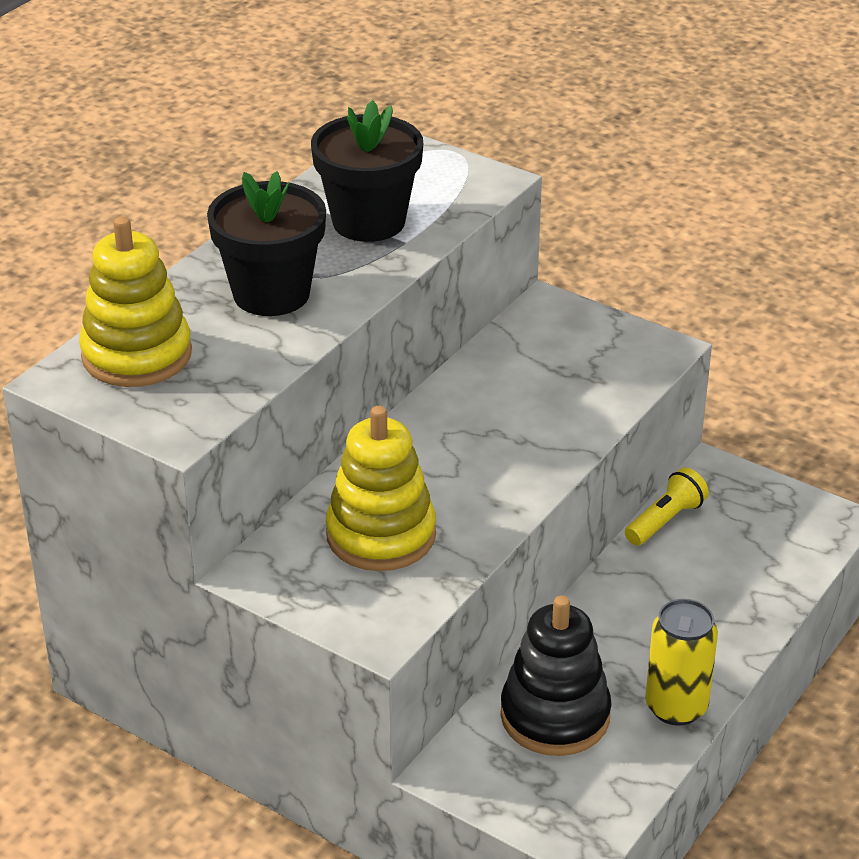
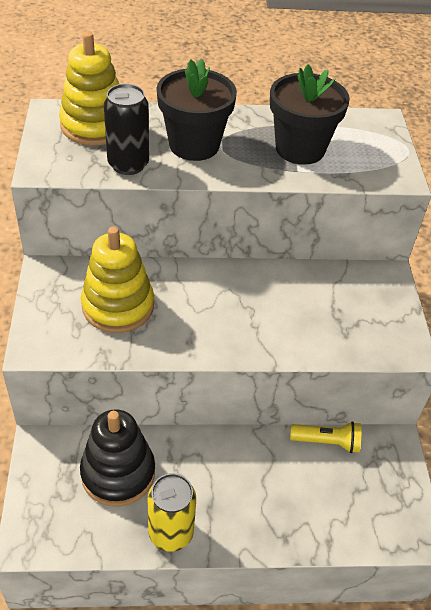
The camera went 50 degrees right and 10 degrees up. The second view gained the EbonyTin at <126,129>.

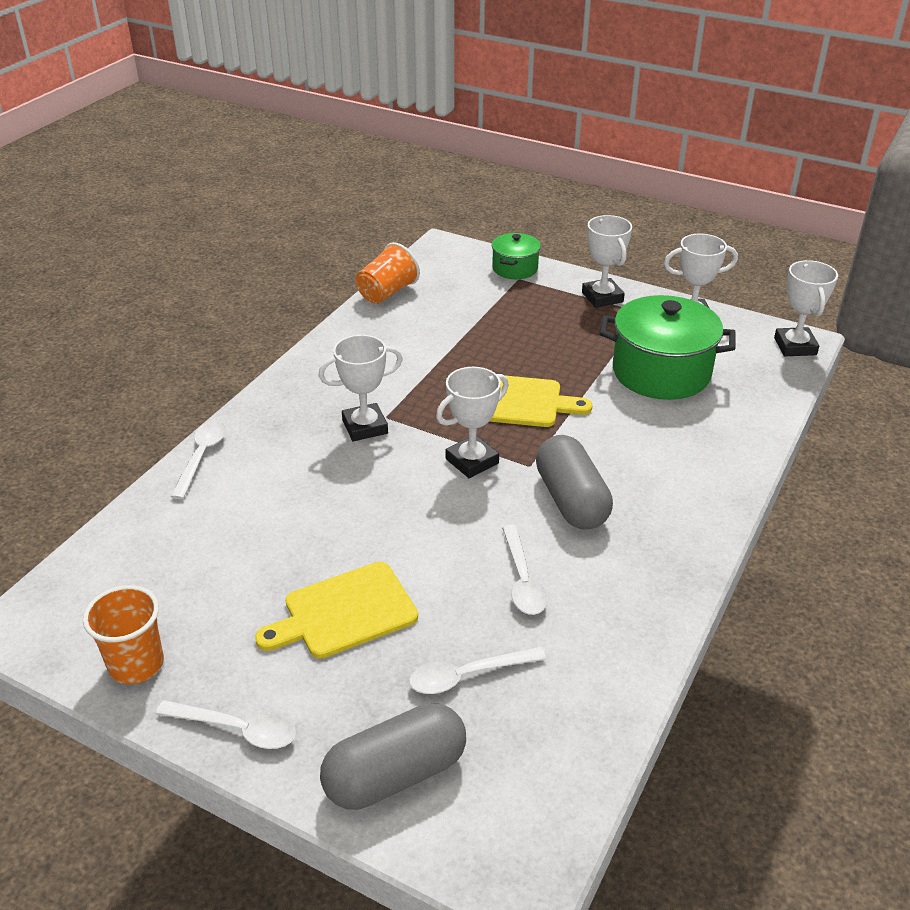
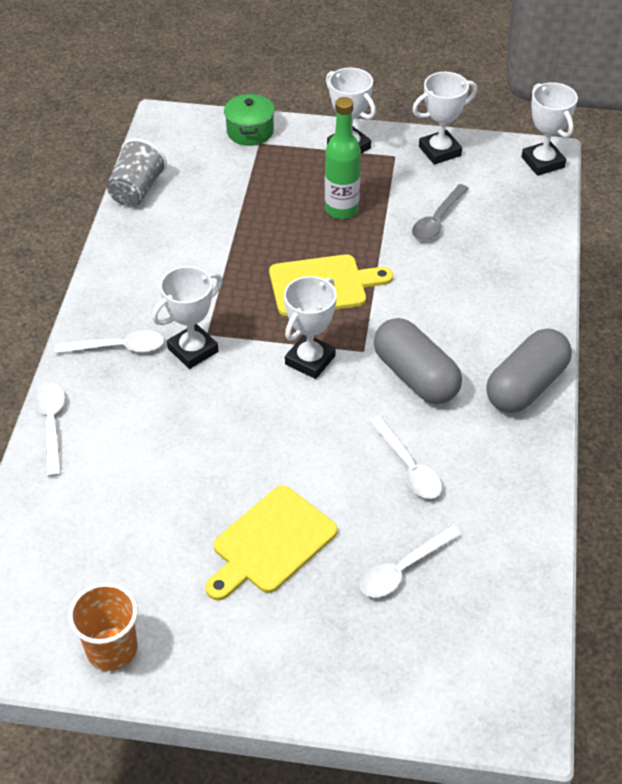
The camera went 20 degrees left and 10 degrees up. The WhiteTablespoon ended up elsewhere, having gone from <226,724> to <109,341>. What was the OrangeColouredBeaker at <388,273> turned into the GreyBeaker at <136,172>. The second view gained the EmeraldDrinkBottle at <343,158>. Where the EmeraldCookingPot stood at <667,347>, the GreyTablespoon came to stand at <440,212>. The GreyCapsule ended up elsewhere, having gone from <393,756> to <529,370>.

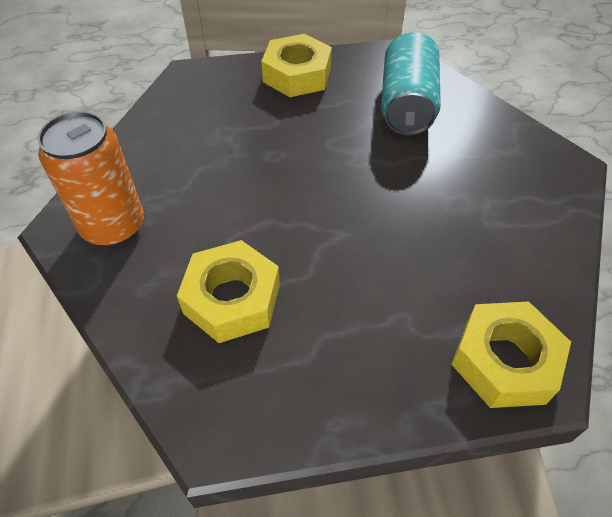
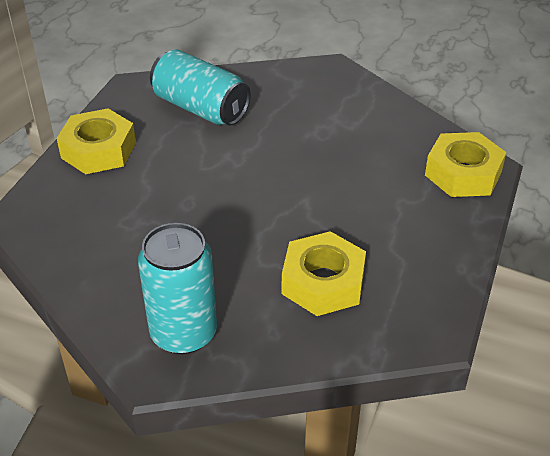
The camera went 60 degrees left and 10 degrees down. What was the OrangeColouredTin at <90,178> turned into the TealTin at <177,288>.

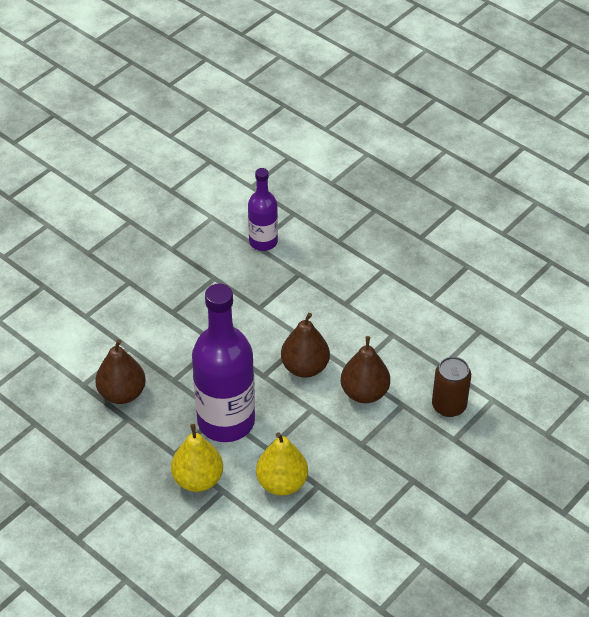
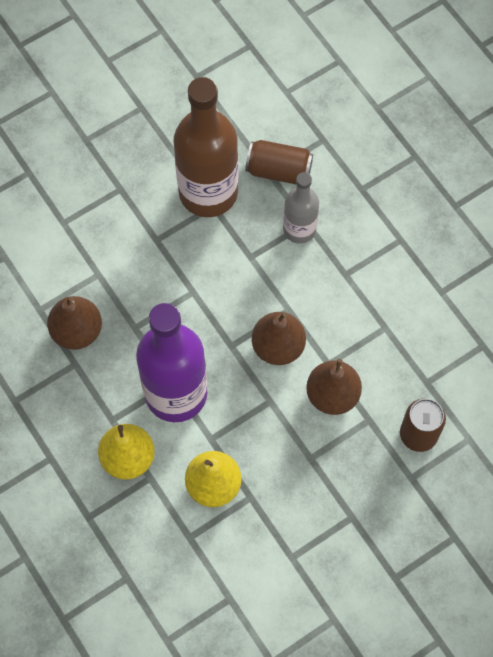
The camera went 15 degrees right and 20 degrees up. The second view gained the BrownDrinkBottle at <205,147>. Where the PurpleDrinkBottle stood at <263,209>, the BrownTin came to stand at <279,162>. The second view gained the GreyDrinkBottle at <301,208>.

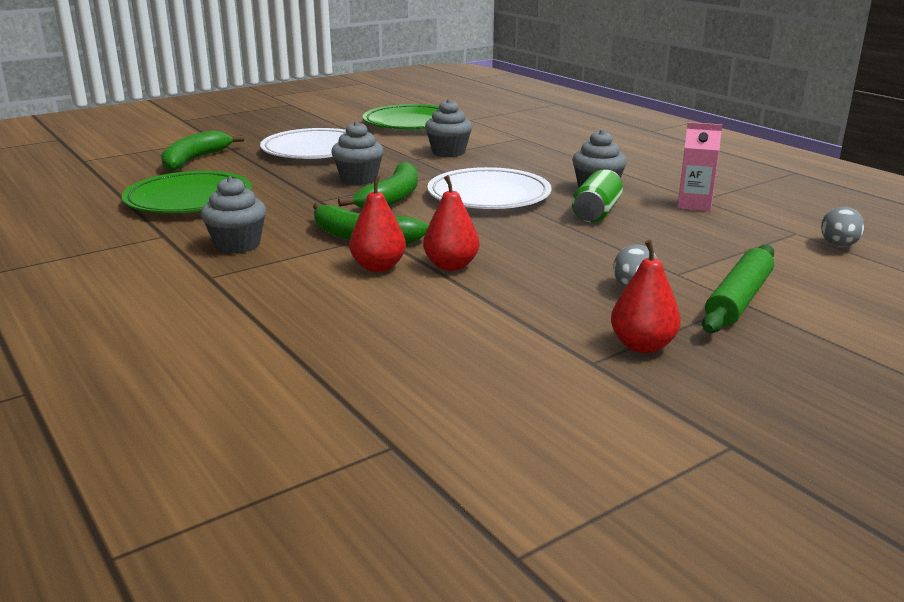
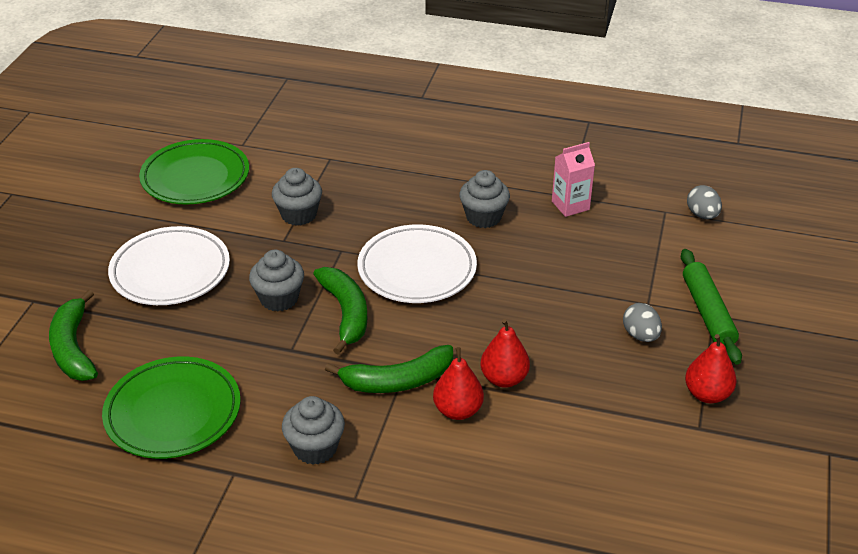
The camera went 40 degrees left and 15 degrees up. The second view lost the EmeraldTin at <597,196>.

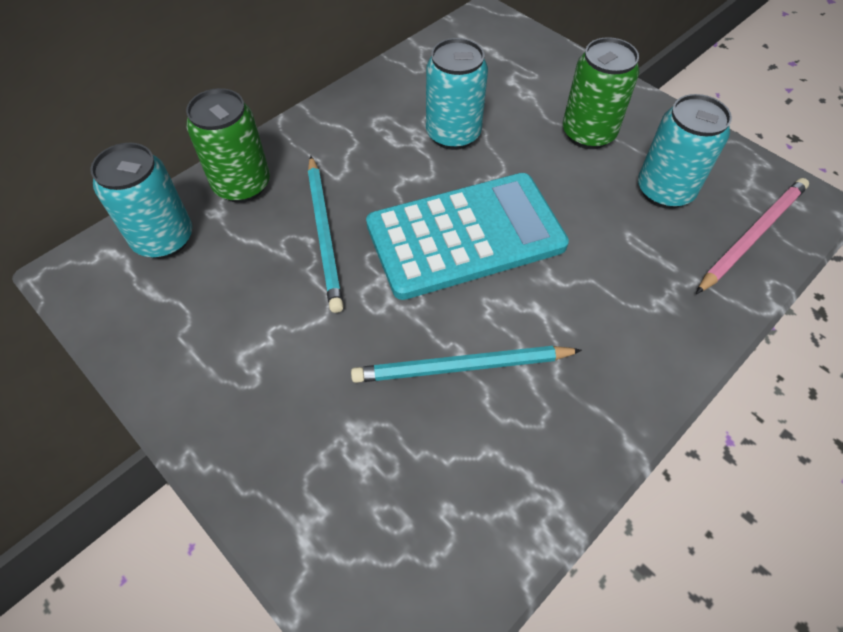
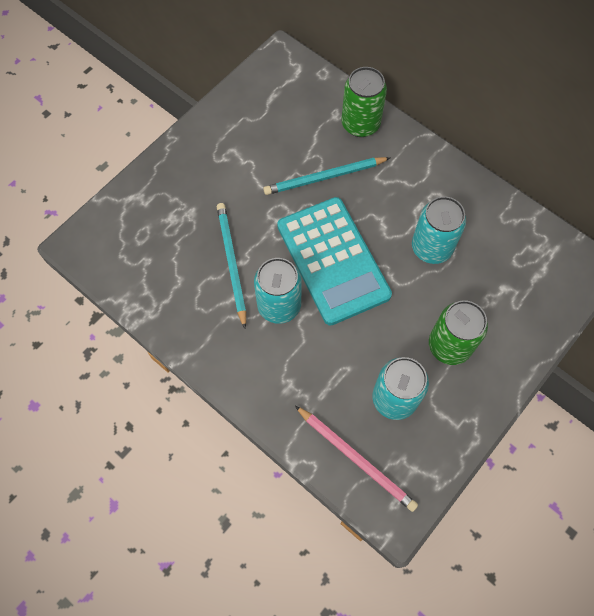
The camera went 85 degrees right and 10 degrees up. The TealTin ended up elsewhere, having gone from <141,201> to <278,291>.

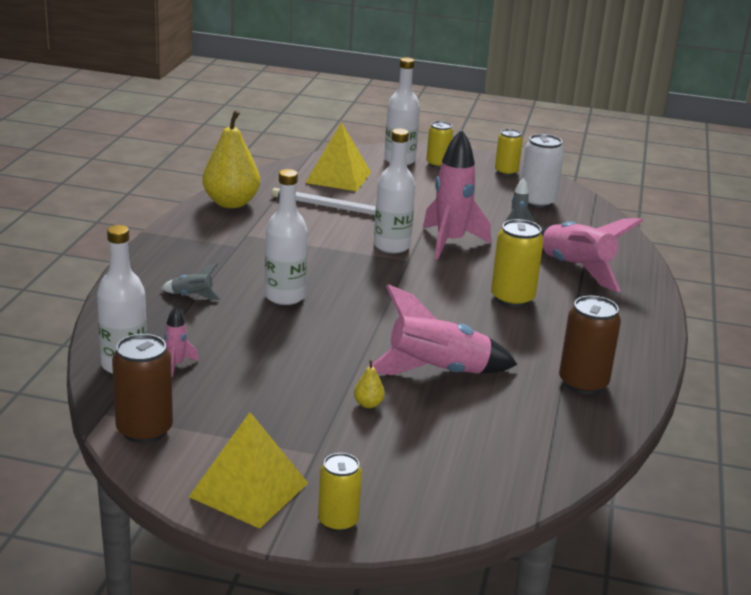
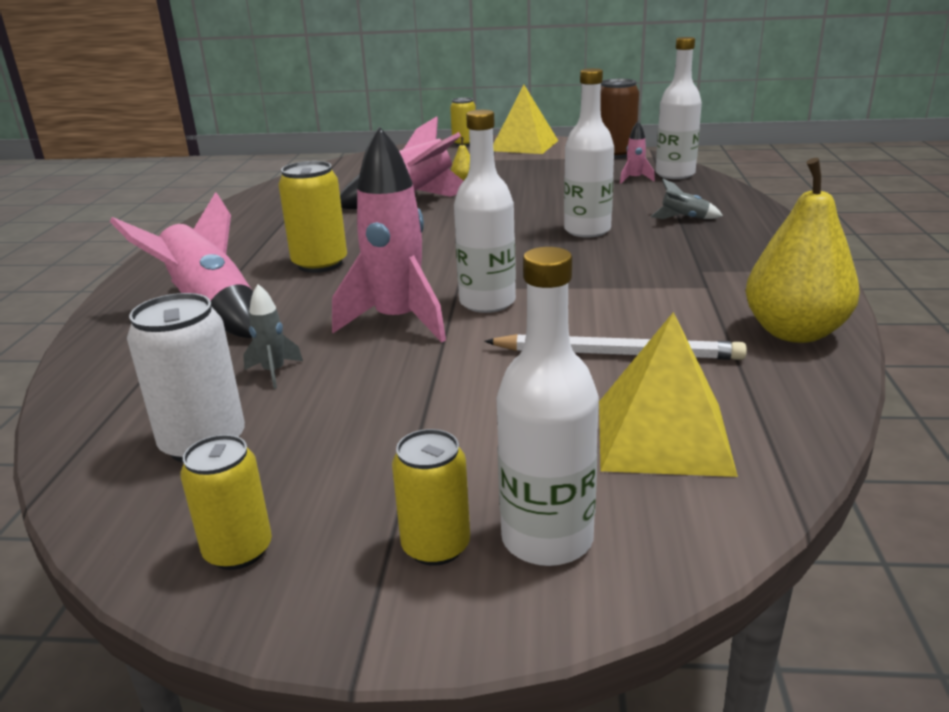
The camera went 175 degrees right and 0 degrees up. The second view lost the BrownTin at <590,345>.

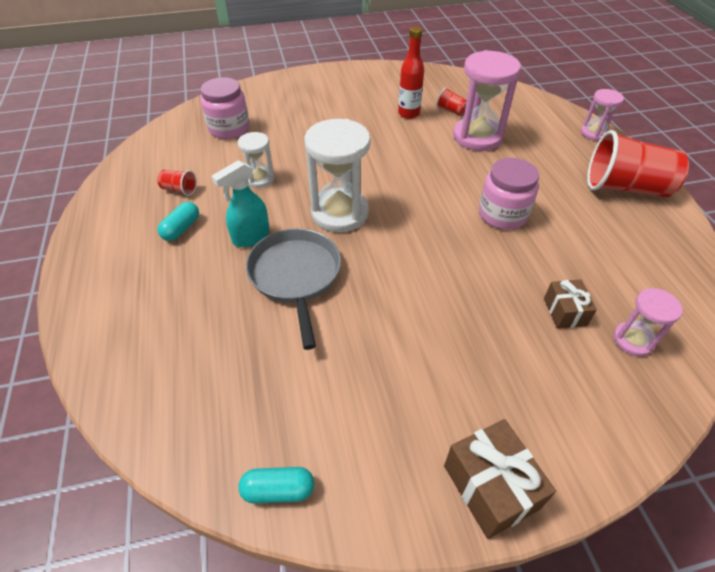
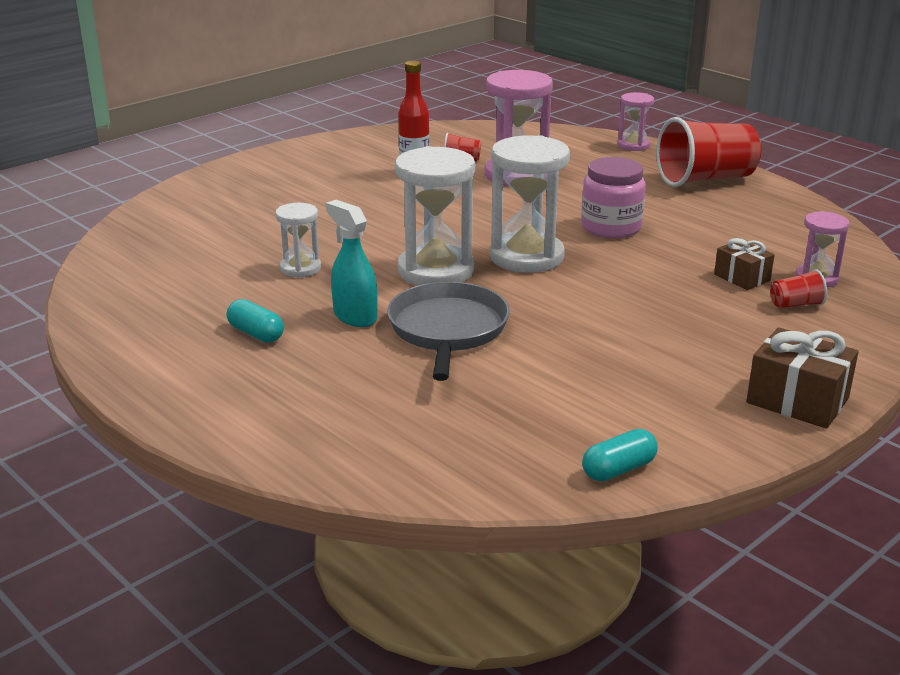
The camera went 30 degrees left and 20 degrees down. The TealCapsule at <178,221> ended up facing another way, 45 degrees counterclockwise from before. The TealSprayCleaner at <240,203> ended up facing another way, 120 degrees clockwise from before. The GreyPan at <293,289> ended up facing another way, 45 degrees clockwise from before. The second view gained the WhiteHourglass at <530,204>. The ScarletBeaker ended up elsewhere, having gone from <177,183> to <798,289>. The second view lost the RosyJamJar at <225,108>.

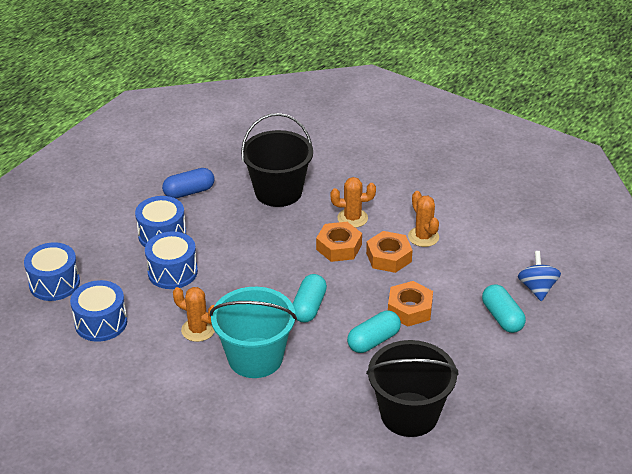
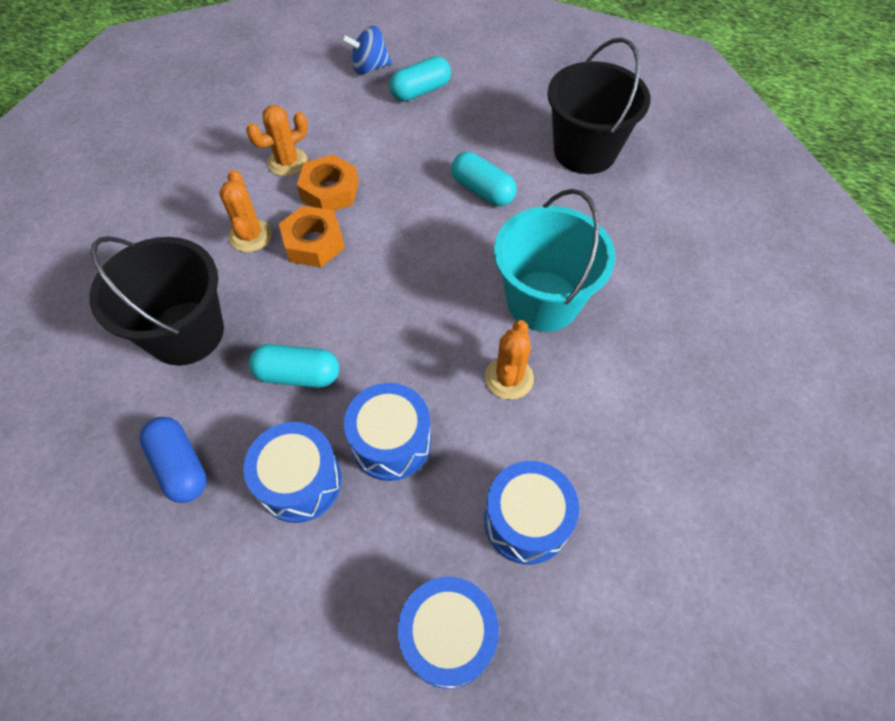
The camera went 100 degrees left and 20 degrees up. The TealCapsule ended up elsewhere, having gone from <310,298> to <294,366>. The second view lost the OrangeColouredHexagonNut at <410,304>.

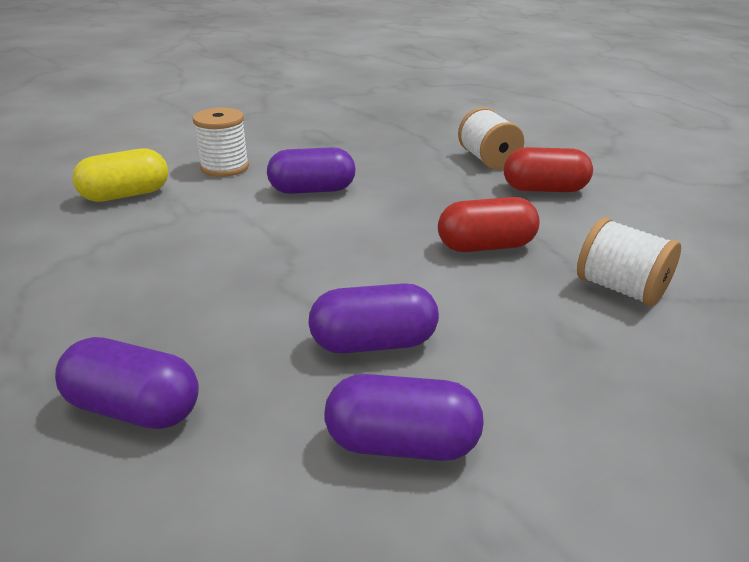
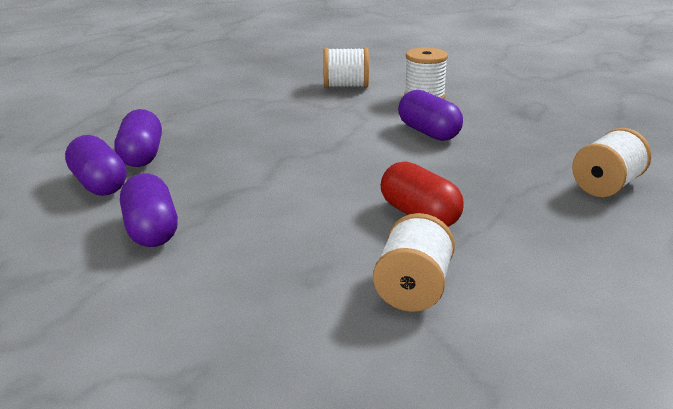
The camera went 65 degrees right and 5 degrees down. The PurpleCapsule ended up elsewhere, having gone from <373,318> to <96,165>. Where the GoldenCapsule stood at <120,175>, the WhiteSpool came to stand at <346,67>. The second view lost the ScarletCapsule at <548,169>.

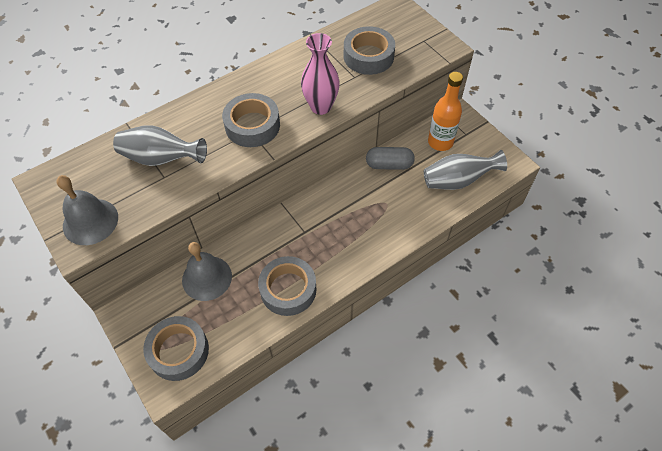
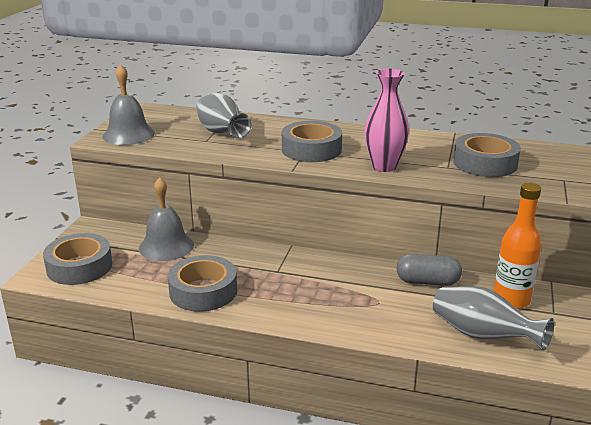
The camera went 50 degrees right and 30 degrees down. The GreyCapsule at <390,158> ended up facing another way, 45 degrees counterclockwise from before.

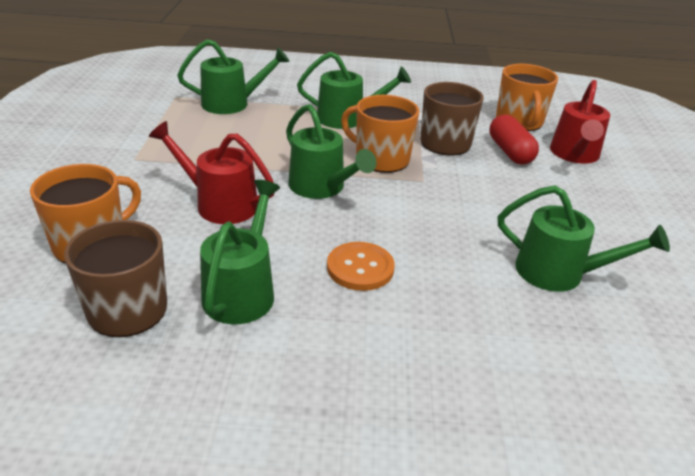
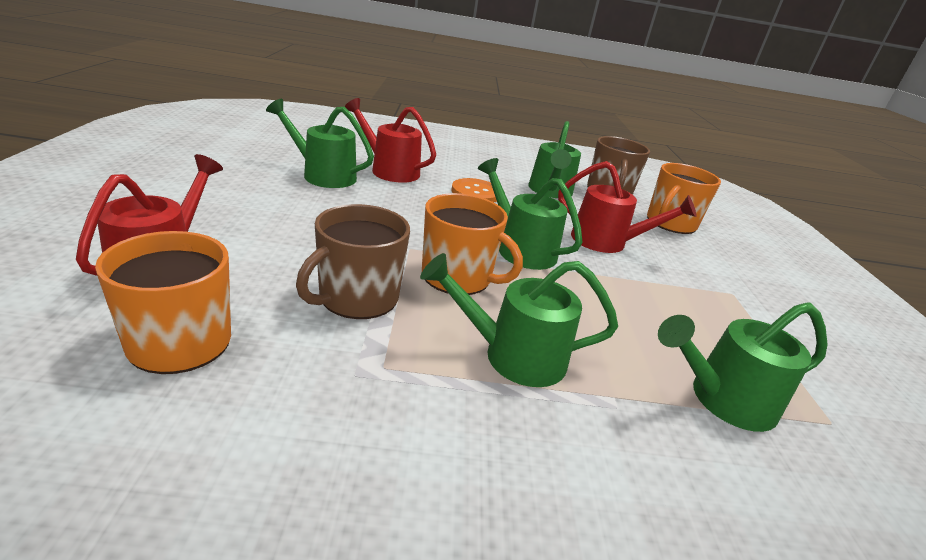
The camera went 175 degrees right and 5 degrees down. The second view gained the ScarletWateringPot at <390,140>. The second view lost the ScarletCapsule at <514,140>.

